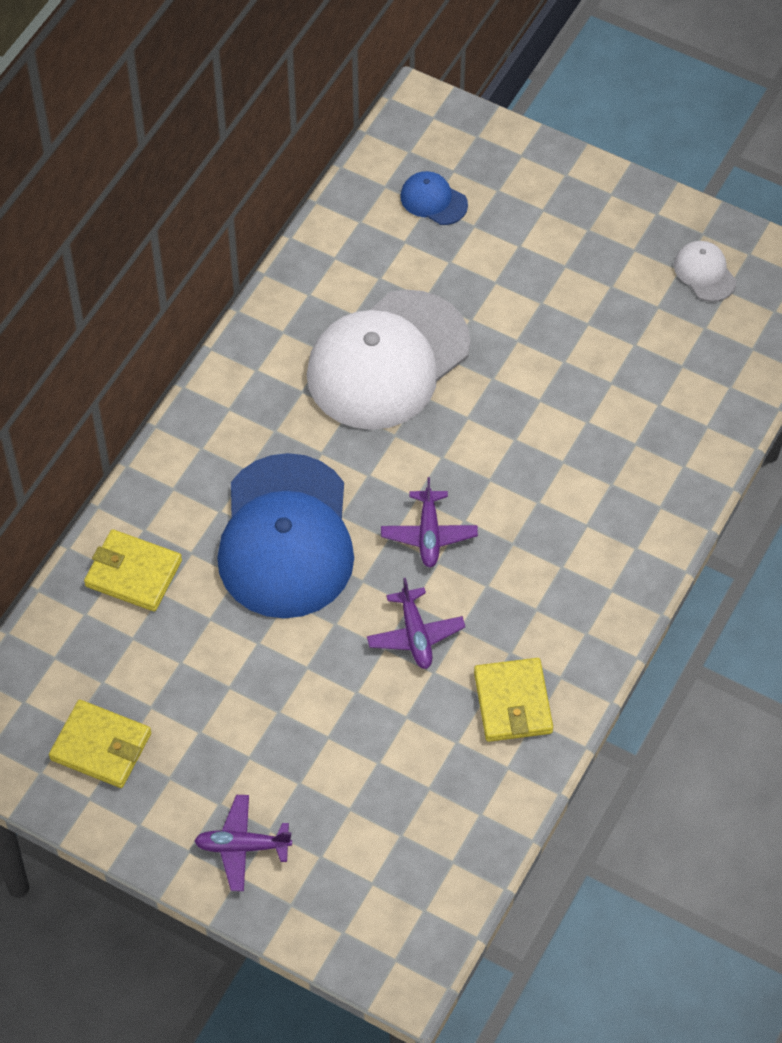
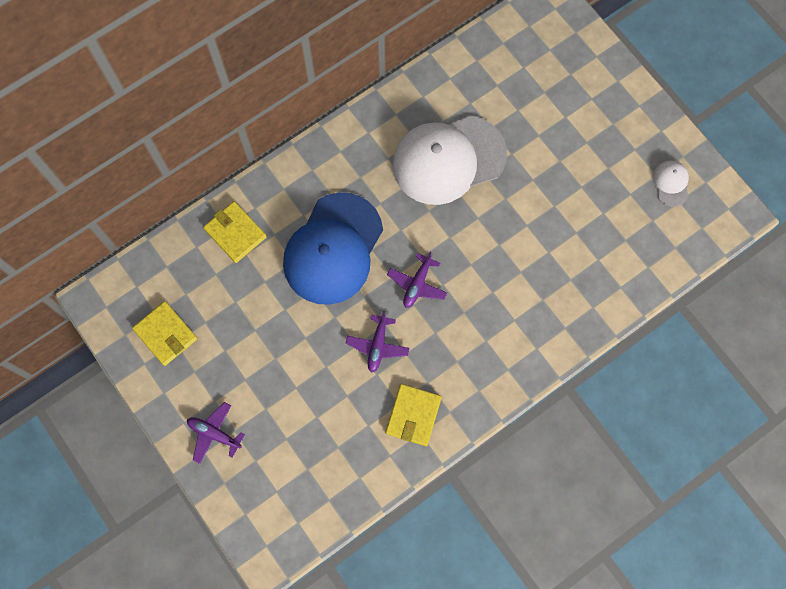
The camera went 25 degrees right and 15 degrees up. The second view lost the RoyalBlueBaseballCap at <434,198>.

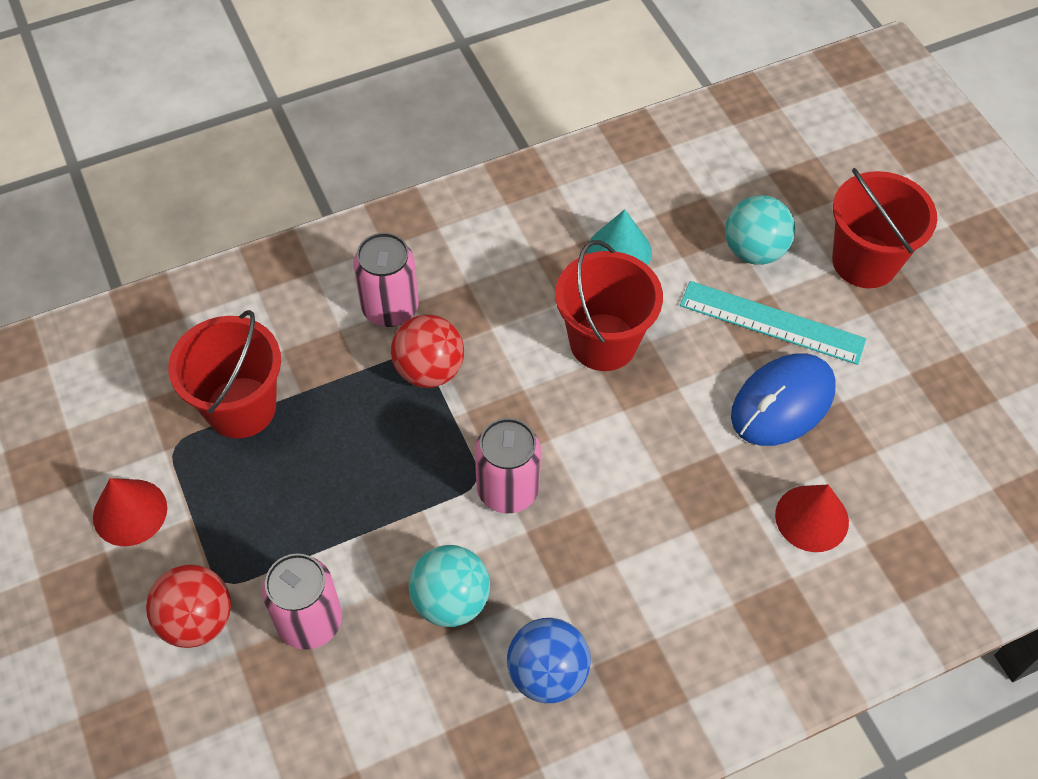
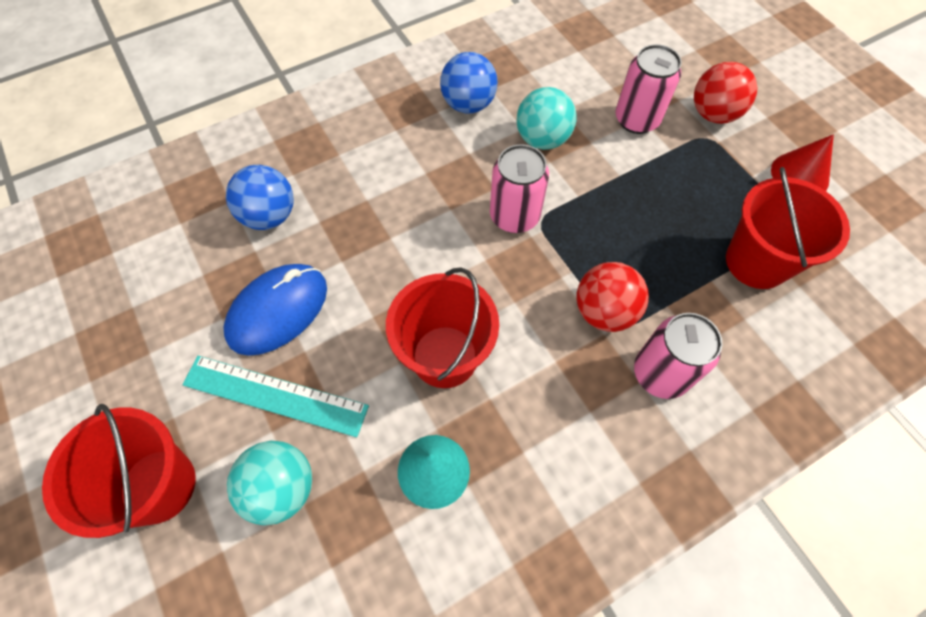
The camera went 175 degrees right and 5 degrees up. Where the ScarletSolidCone stood at <812,518>, the RoyalBlueBall came to stand at <260,197>.

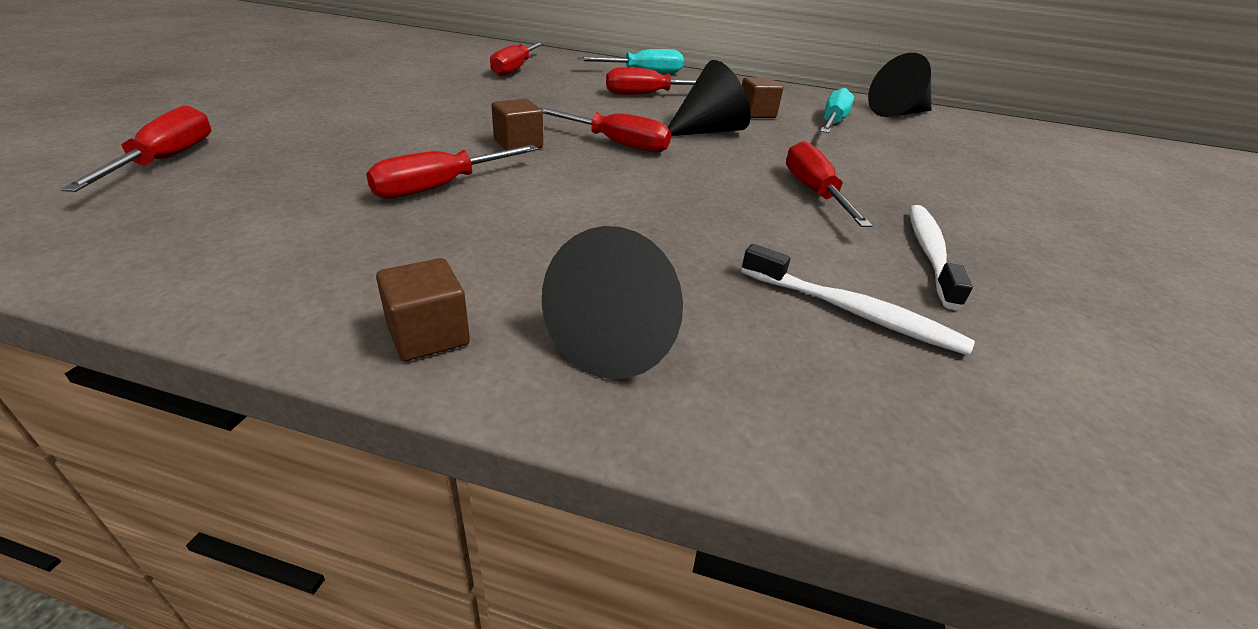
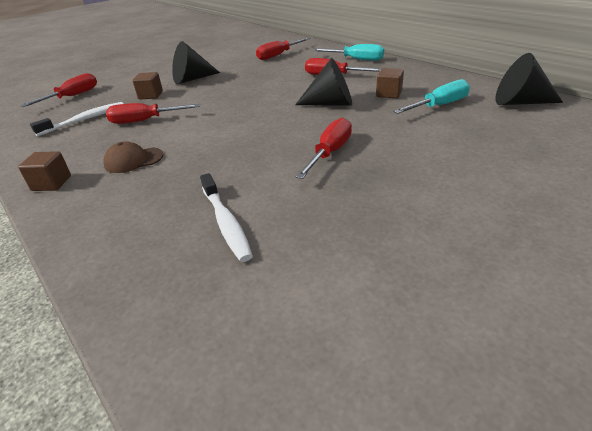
The camera went 40 degrees right and 0 degrees up. The WhiteToothbrush ended up elsewhere, having gone from <941,257> to <76,119>. The second view gained the BrownBaseballCap at <133,157>. The BrownCube ended up elsewhere, having gone from <517,124> to <147,85>. The EbonySolidCone ended up elsewhere, having gone from <612,302> to <196,62>. The second view lost the ScarletHandScrewdriver at <605,130>.

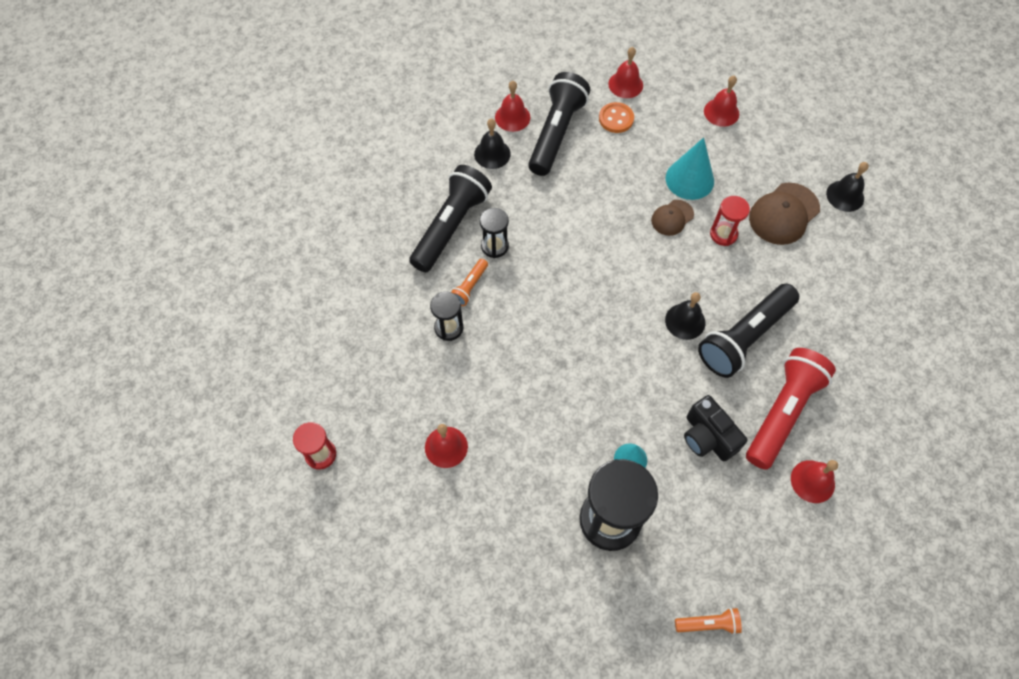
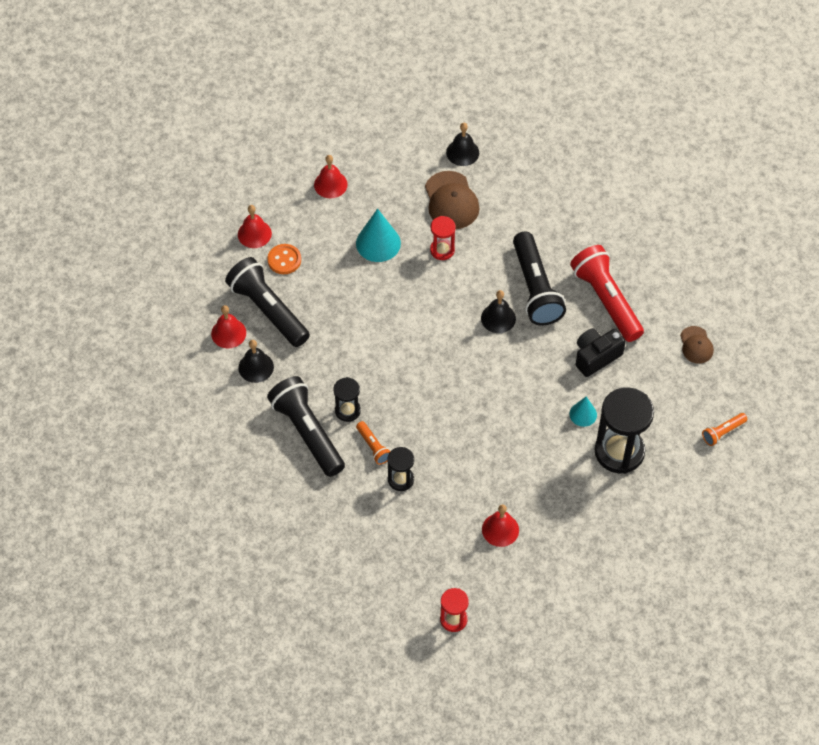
The camera went 60 degrees left and 5 degrees down. The EbonyCompactCamera at <715,428> ended up facing another way, 150 degrees clockwise from before. The BrownBaseballCap ended up elsewhere, having gone from <672,218> to <697,345>. The OrangeColouredTorch at <708,621> ended up facing another way, 150 degrees counterclockwise from before. The second view lost the ScarletBell at <814,481>.

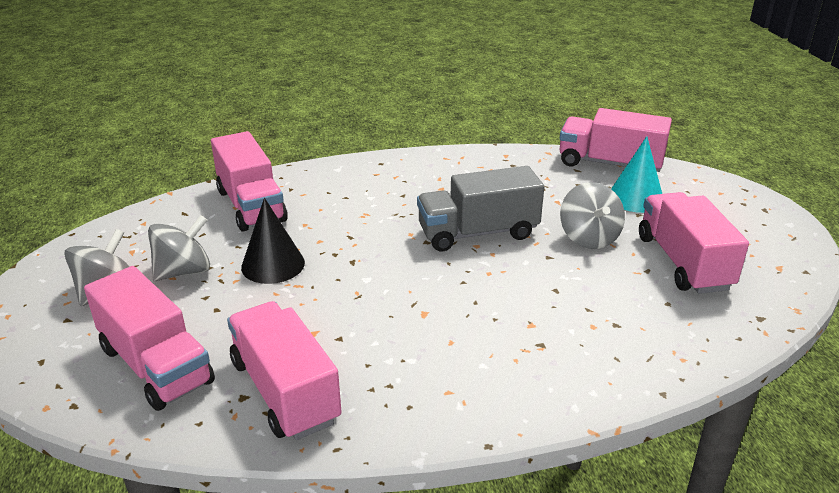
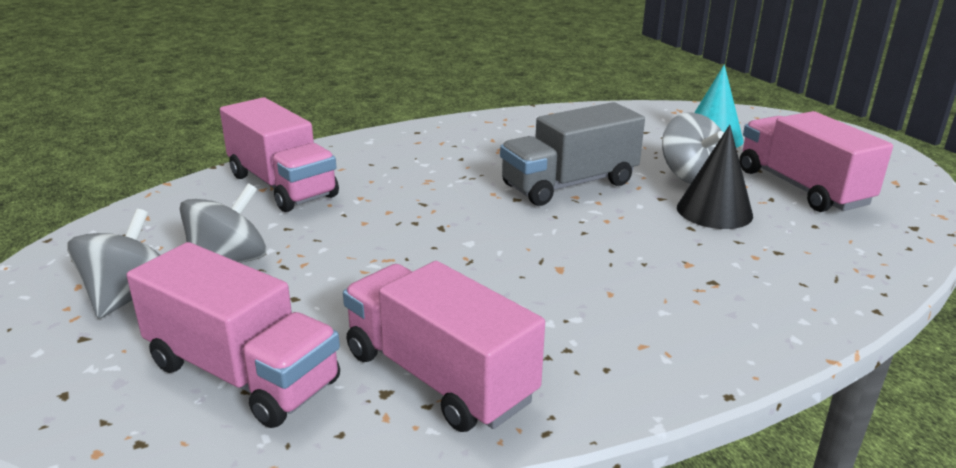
The camera went 15 degrees left and 5 degrees down. The EbonySolidCone ended up elsewhere, having gone from <273,241> to <715,177>. The second view lost the RosyTruck at <615,140>.

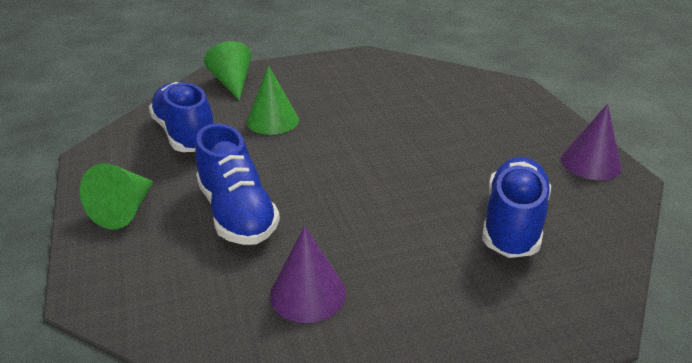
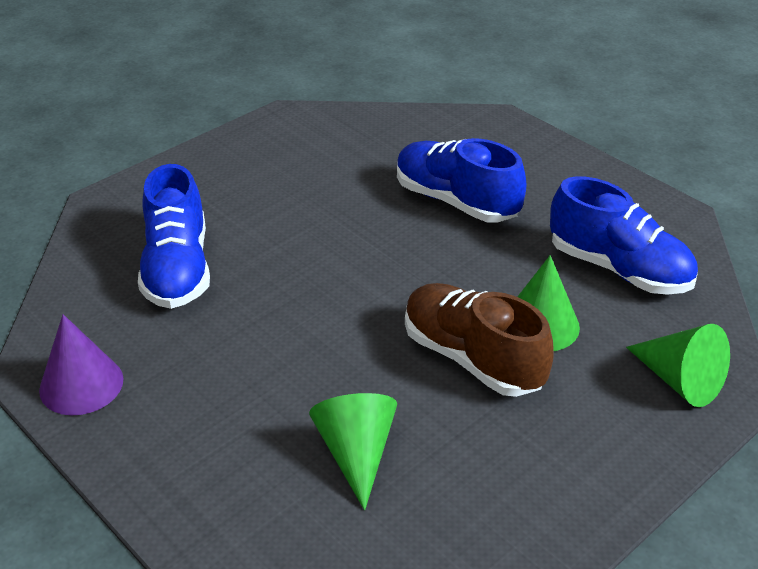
The camera went 155 degrees right and 5 degrees up. The EmeraldSolidCone ended up elsewhere, having gone from <117,196> to <353,451>. The second view gained the BrownSneaker at <479,340>. The second view lost the PurpleSolidCone at <308,274>.

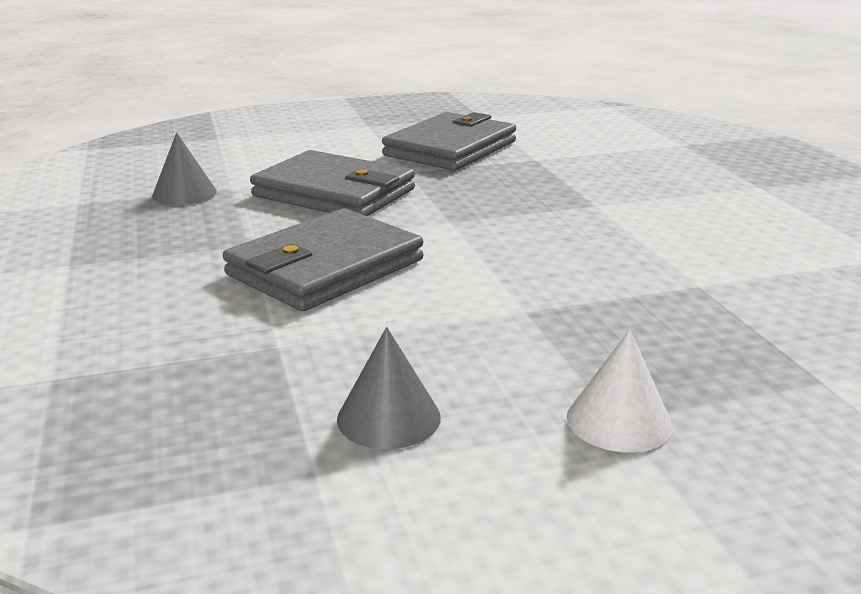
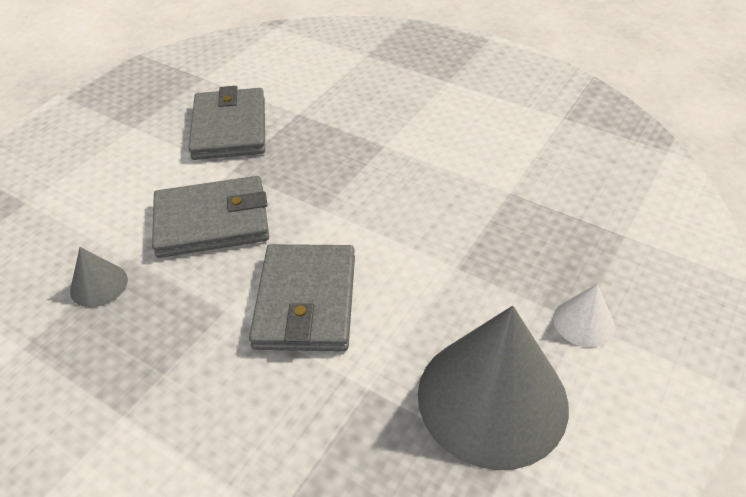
The camera went 40 degrees left and 20 degrees up. The size of the GreySolidCone at <389,388> changed by a factor of 2.28.

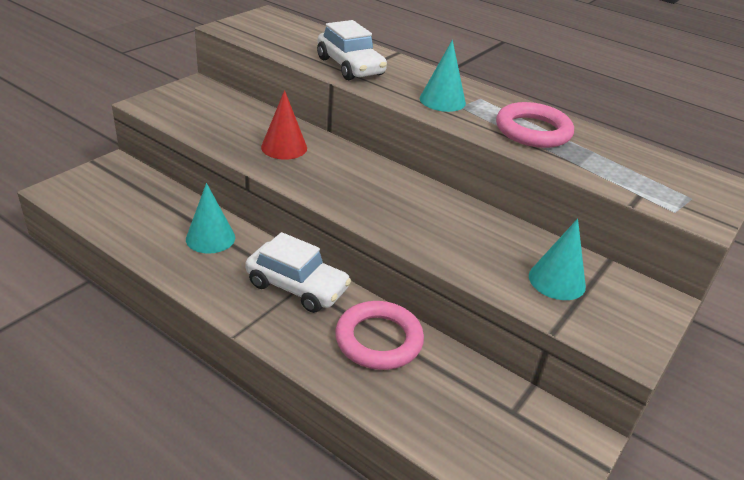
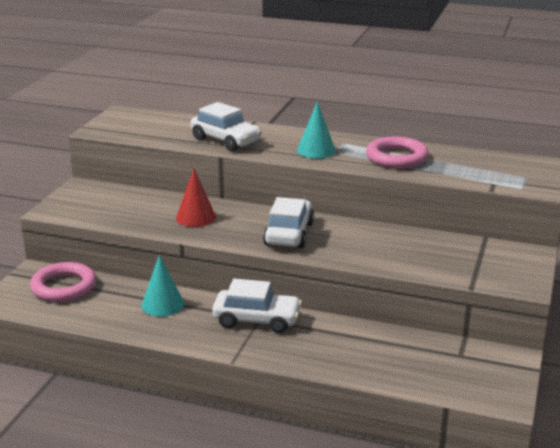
The camera went 15 degrees left and 10 degrees down. The RosyTorus ended up elsewhere, having gone from <379,335> to <63,282>. The second view gained the WhiteAutomobile at <288,222>. The second view lost the TealSolidCone at <557,259>.

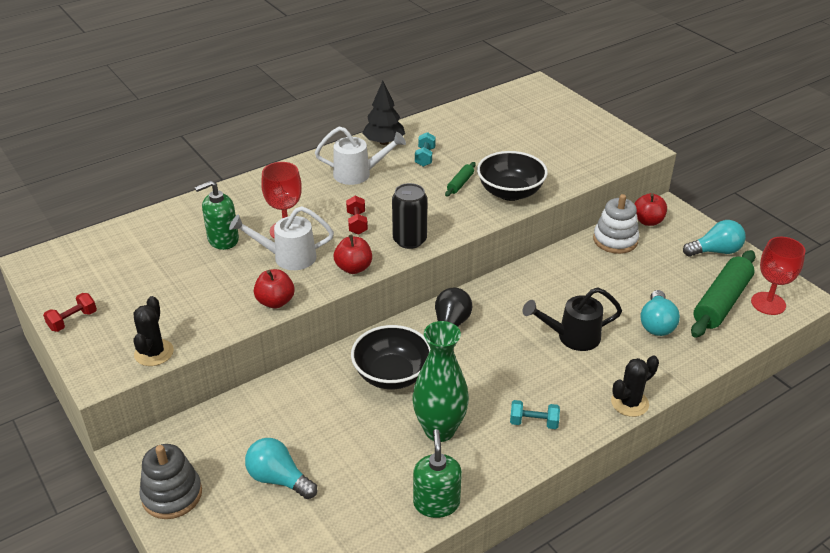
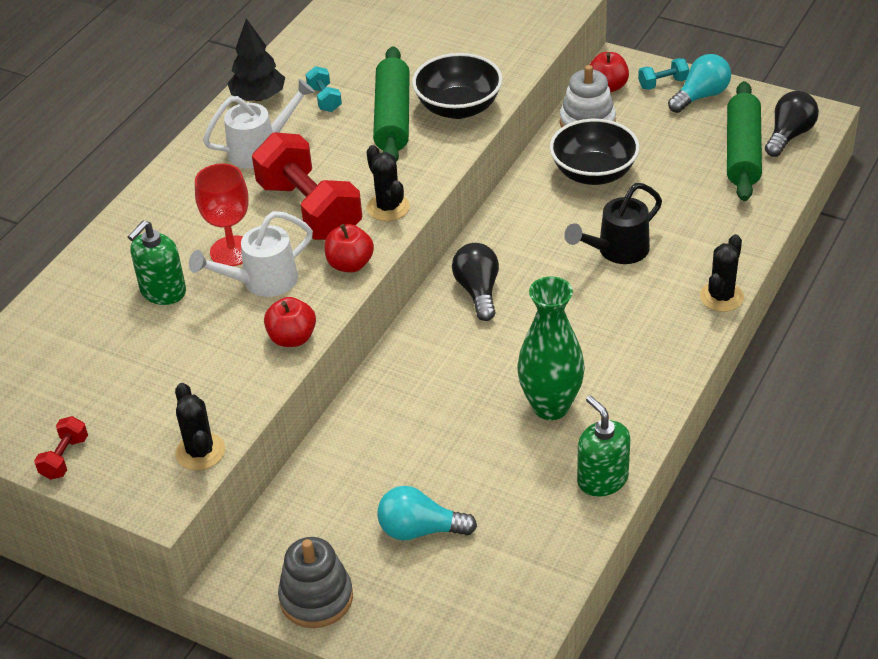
The camera went 25 degrees left and 5 degrees up. The size of the ScarletDumbbell at <357,215> changed by a factor of 2.31. Where the EbonyTin stood at <409,216>, the EbonyCactus came to stand at <388,183>. The size of the EmeraldDoughRoller at <460,179> changed by a factor of 2.19. The EbonyDeepDish ended up elsewhere, having gone from <390,357> to <594,152>. The TealDumbbell ended up elsewhere, having gone from <535,414> to <663,74>. Where the ScarletChalice stood at <778,276>, the EbonyLightBulb came to stand at <792,124>. The second view lost the TealLightBulb at <660,313>.

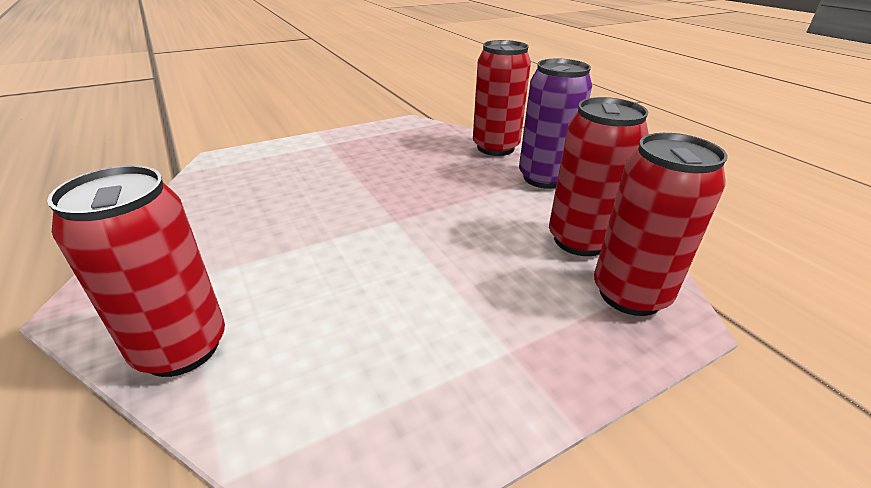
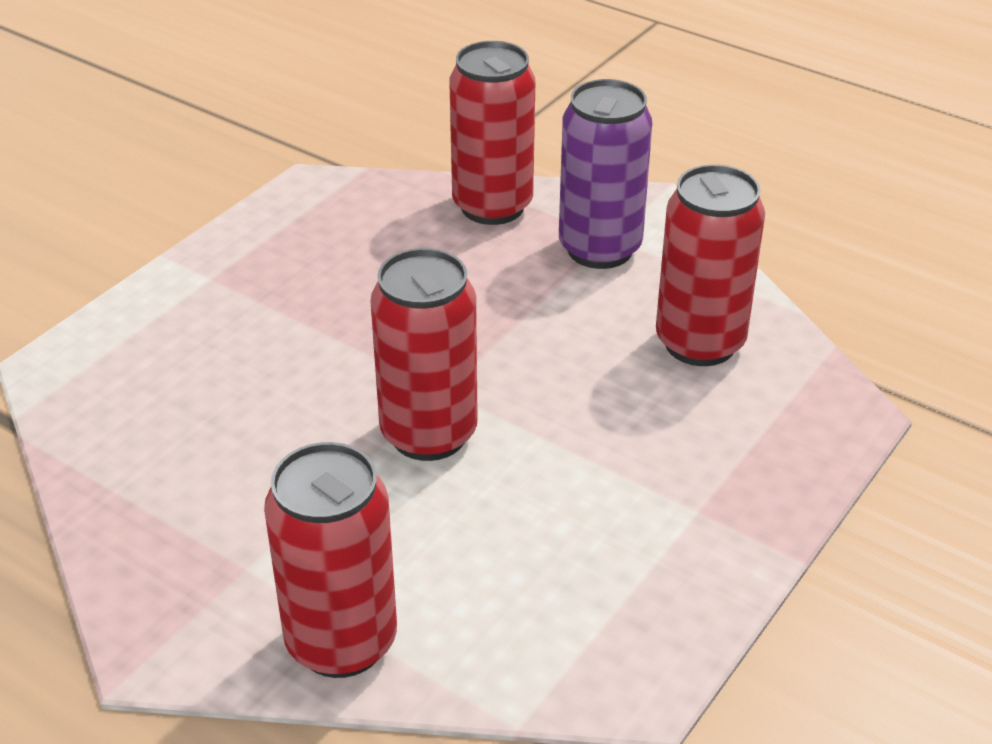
The camera went 25 degrees left and 5 degrees up. The ScarletTin ended up elsewhere, having gone from <660,224> to <424,354>.

